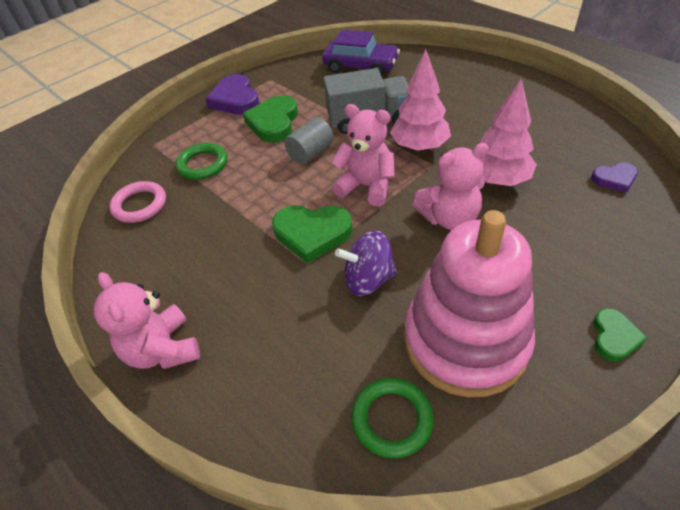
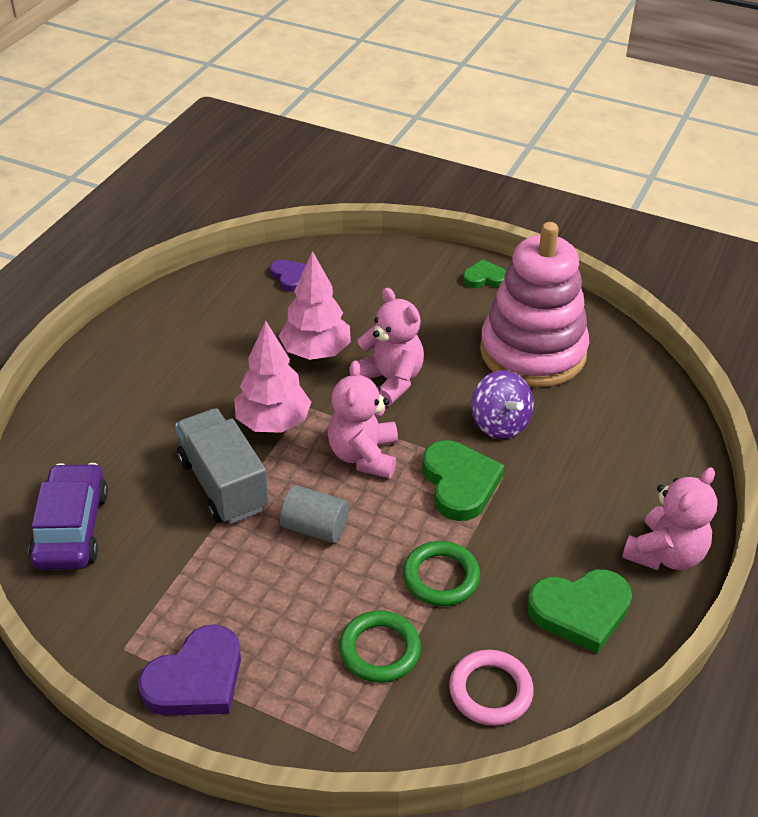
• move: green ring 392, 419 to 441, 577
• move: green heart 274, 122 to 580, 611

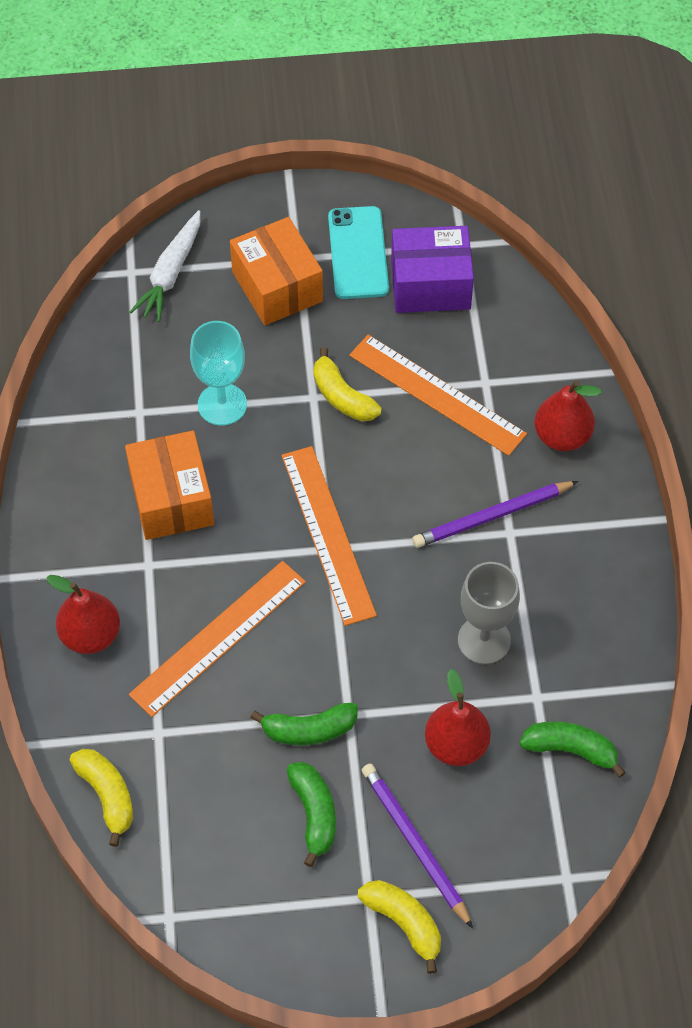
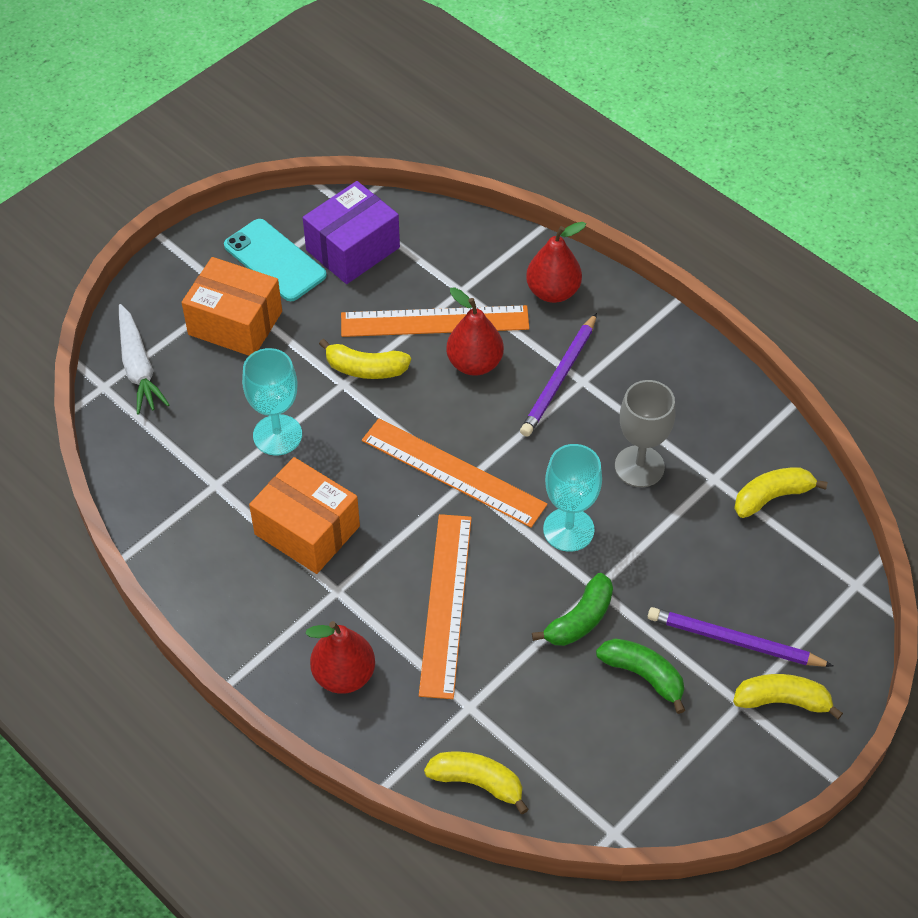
• move: red pear 456, 745 to 474, 363
• insert: turquoise goblet 568, 529
• recolor: green banana 570, 749 to yellow banana 772, 497

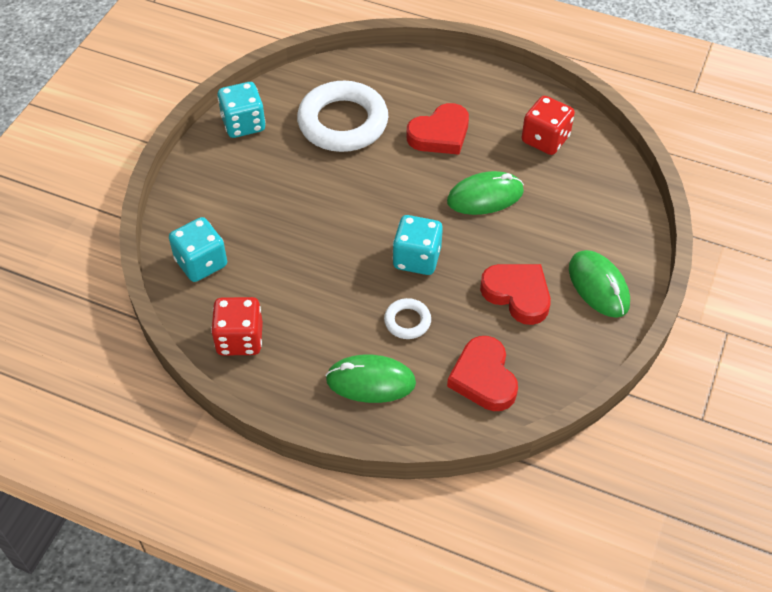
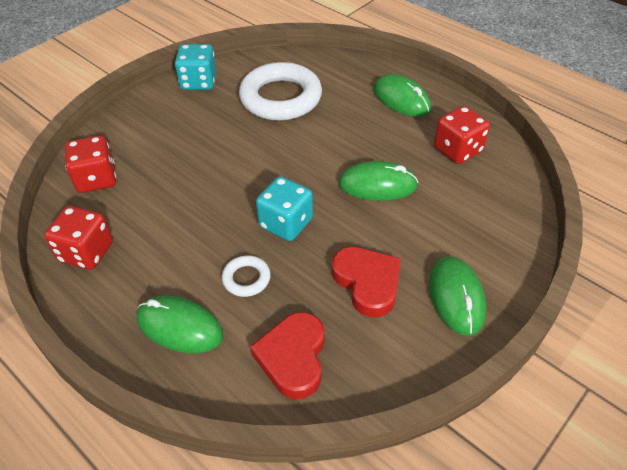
• recolor: turquoise dice 201, 263 to red dice 96, 179
• insert: green mouse 401, 99
• delete: red heart 440, 134

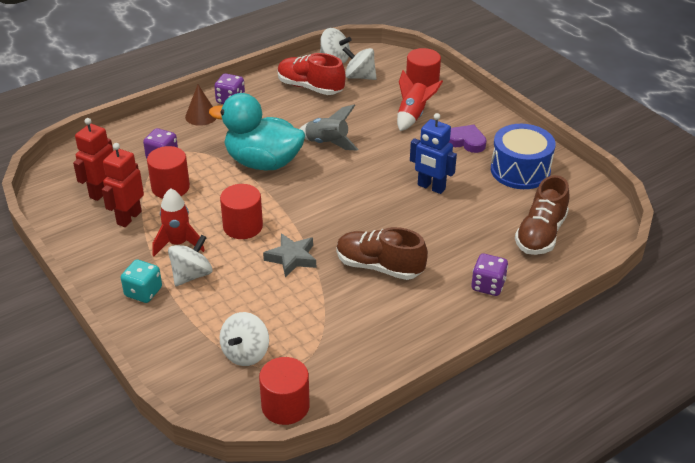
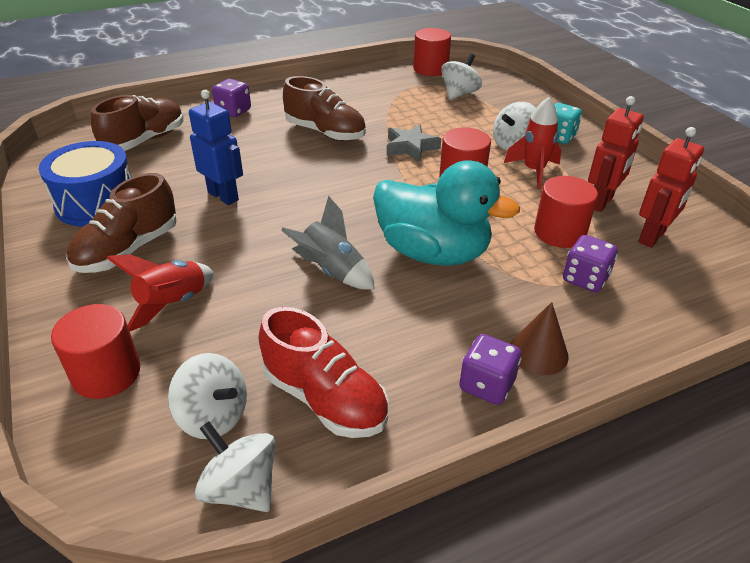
• replace: purple heart 466, 141 to brown shoe 128, 250

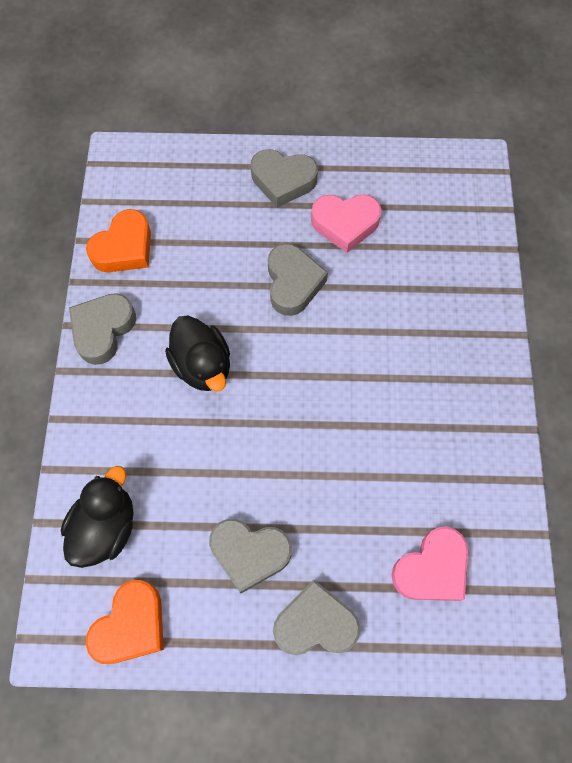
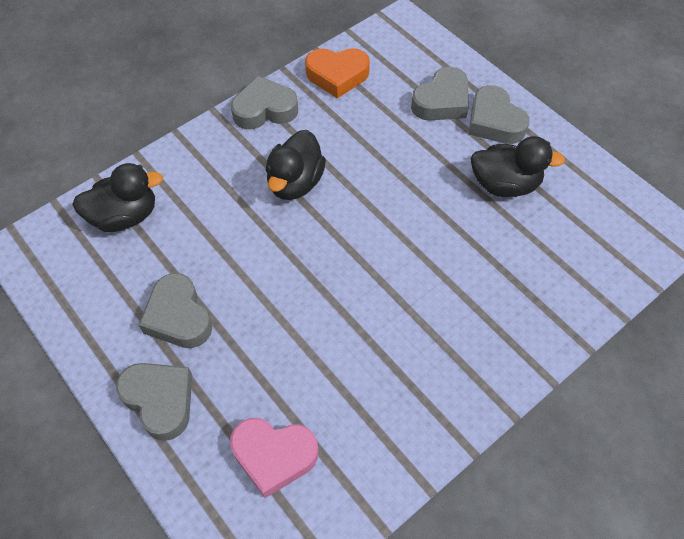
• move: grey heart 293, 283 to 442, 101
• replace: pink heart 345, 224 to black duck 505, 185
• delete: orange heart 131, 625

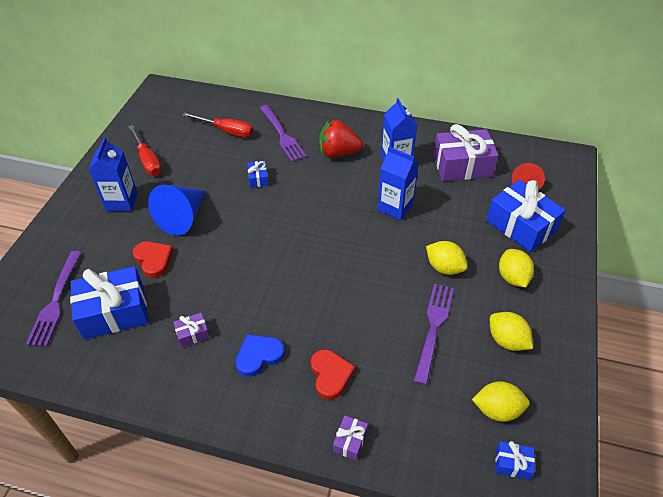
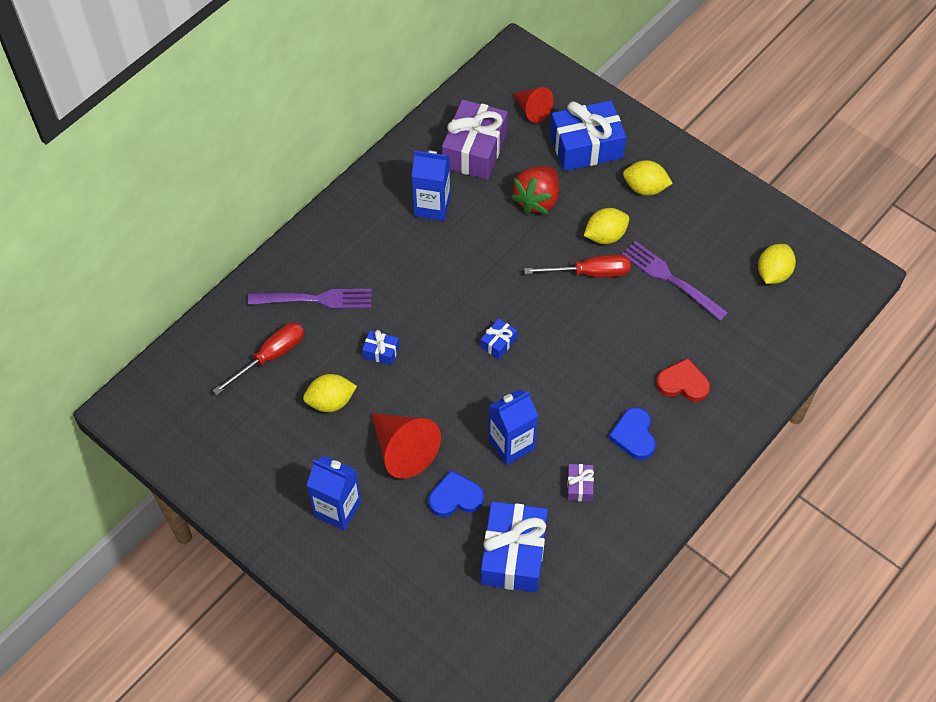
• move: yellow lemon 507, 340 to 331, 402
• recolor: blue cone 183, 217 to red cone 403, 450
• recolor: red heart 153, 260 to blue heart 455, 497
• move: blue gift 512, 464 to 498, 343
• move: blue carton 395, 207 to 511, 444
• move: red strawberry 338, 153 to 537, 200
• move: red screwdriver 148, 160 to 590, 273
• delete: purple fork 56, 301
• delete: purple gift 350, 441

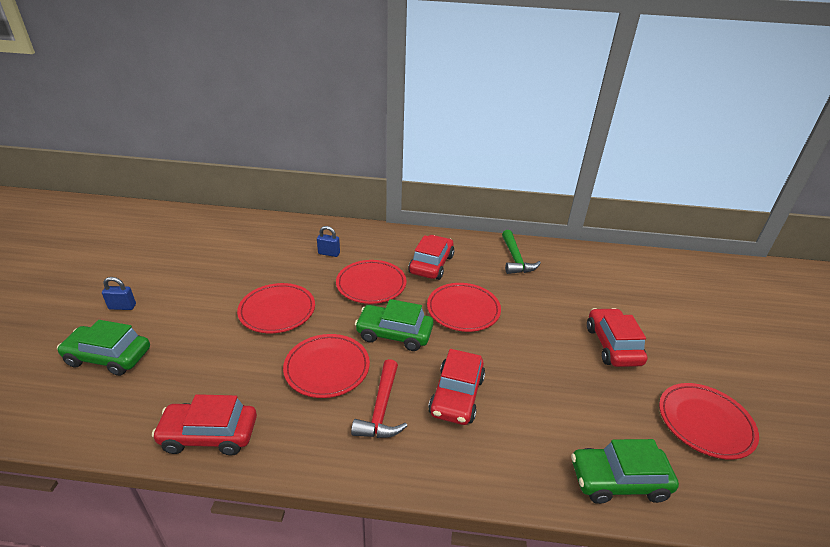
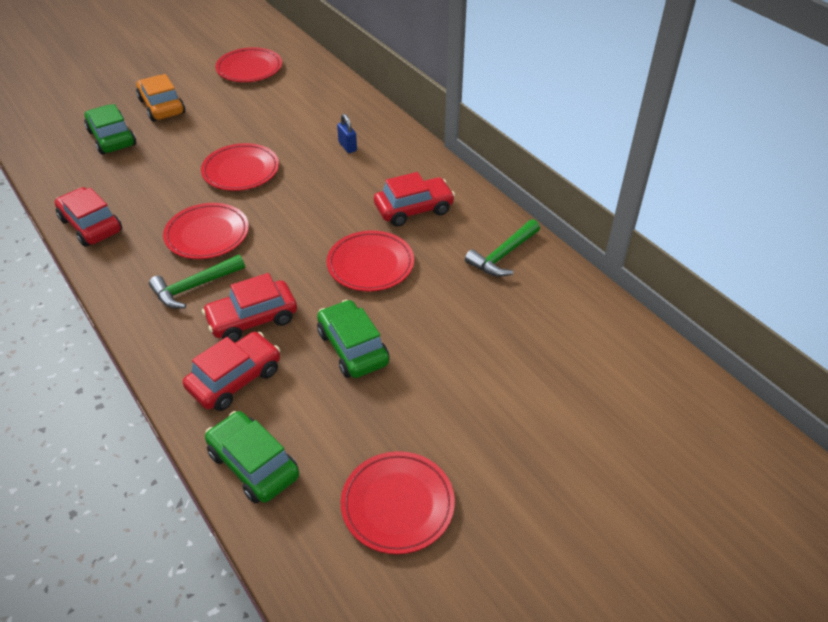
• replace: blue padlock 122, 307 to orange car 162, 106
• recolor: red hammer 381, 409 to green hammer 194, 287
• move: red car 613, 345 to 235, 379
• move: red plate 371, 284 to 249, 68
• move: green car 394, 334 to 353, 348

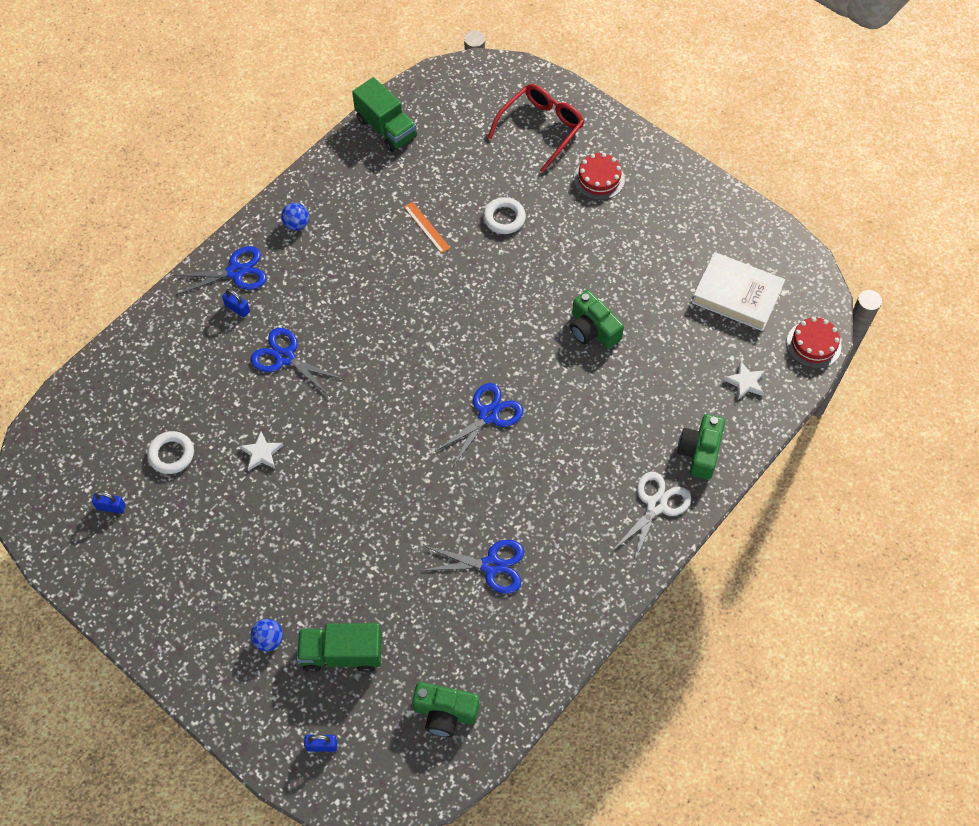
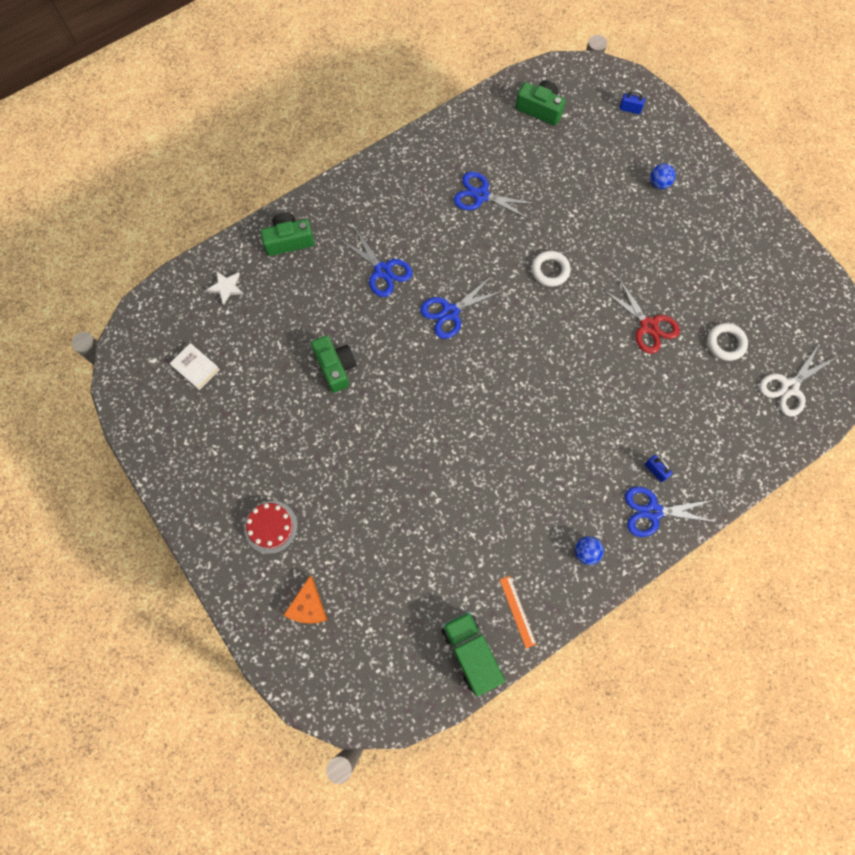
• resize: white book 737, 295 = 195, 368 x0.55
• rotate: green camera 700, 452 = 289, 240 135 degrees counterclockwise
• replace: red glasses 540, 129 to orange cheese 308, 606
• move: blue scissors 285, 357 to 382, 271
• move: orange ruler 426, 227 to 517, 611
• move: white ring 504, 218 to 550, 270
• replace: white star 262, 453 to red scissors 648, 326
• move: white scissors 656, 505 to 789, 387
• delete: blue padlock 111, 507
• delete: green truck 342, 654
• delete: red cake 813, 344

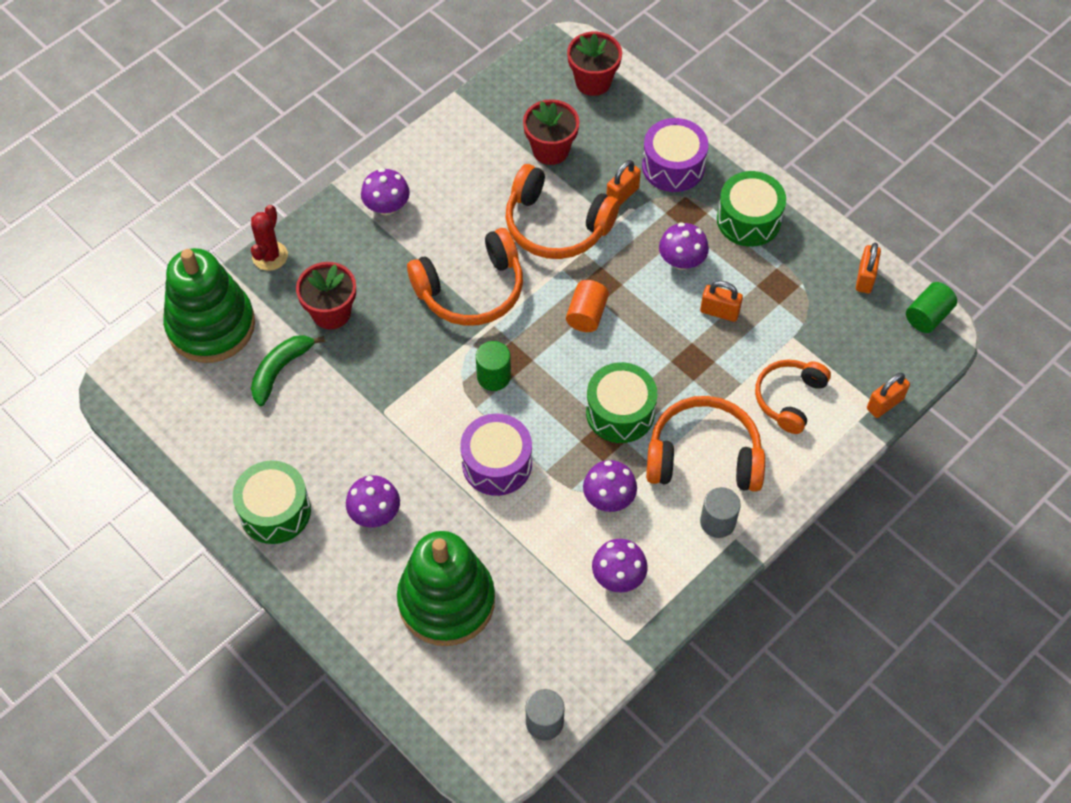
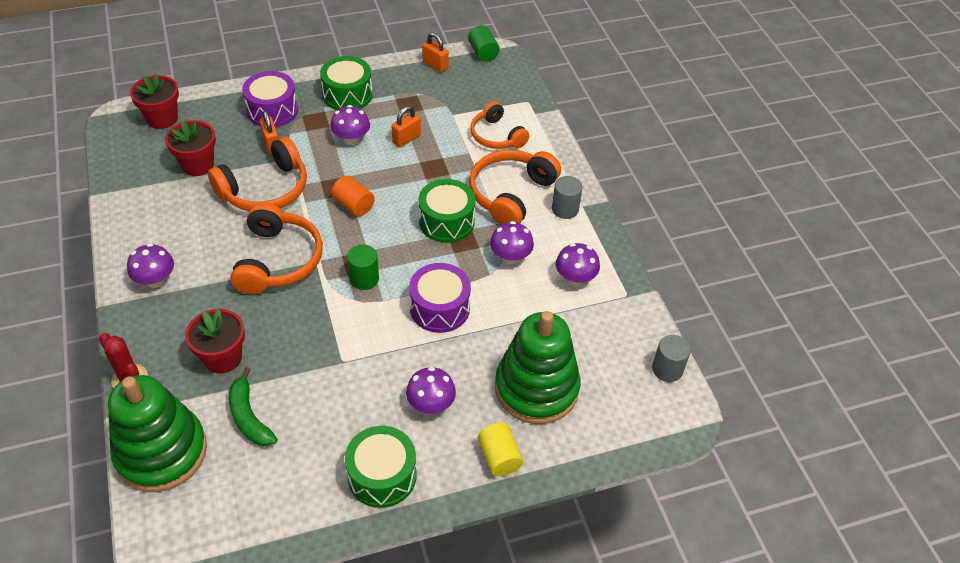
• insert: yellow cylinder 499, 457
• delete: orange padlock 885, 404

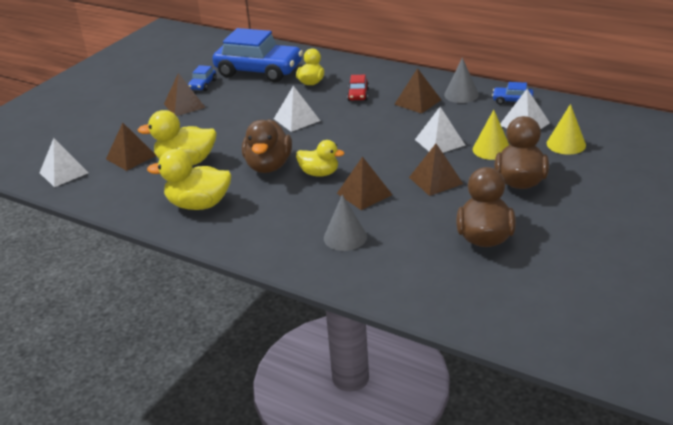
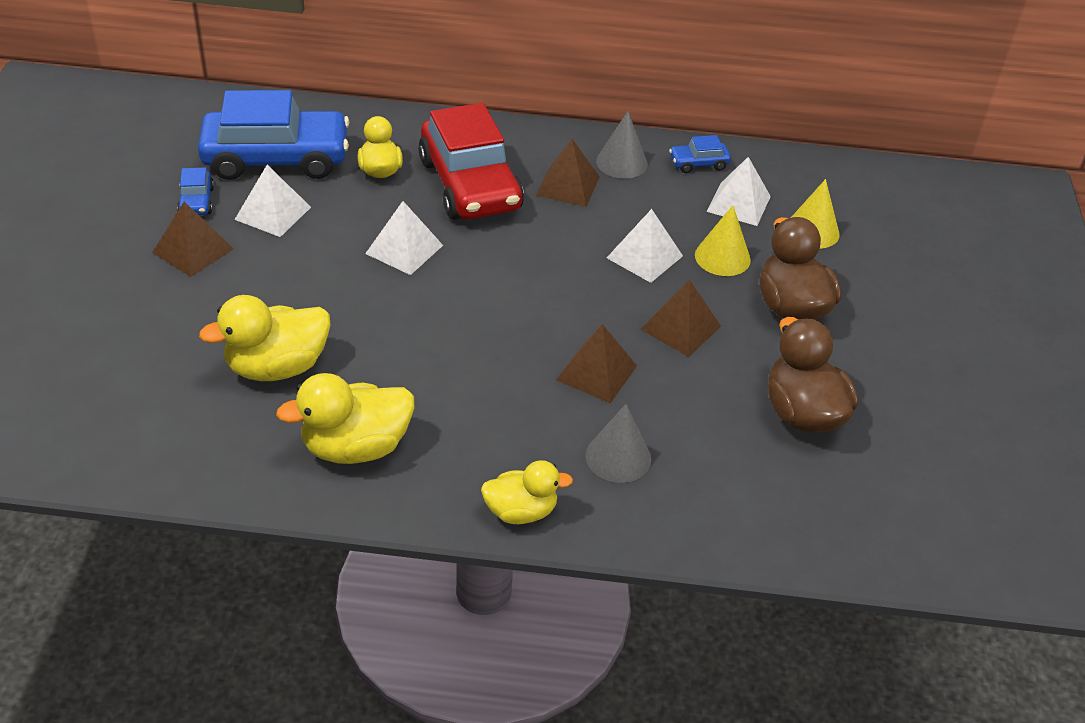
• move: white pyramid 64, 173 to 273, 213
• resize: red car 358, 95 = 470, 185 x2.40
• move: yellow duck 319, 173 to 521, 511
• delete: brown pyramid 131, 157
• delete: brown duck 269, 166

